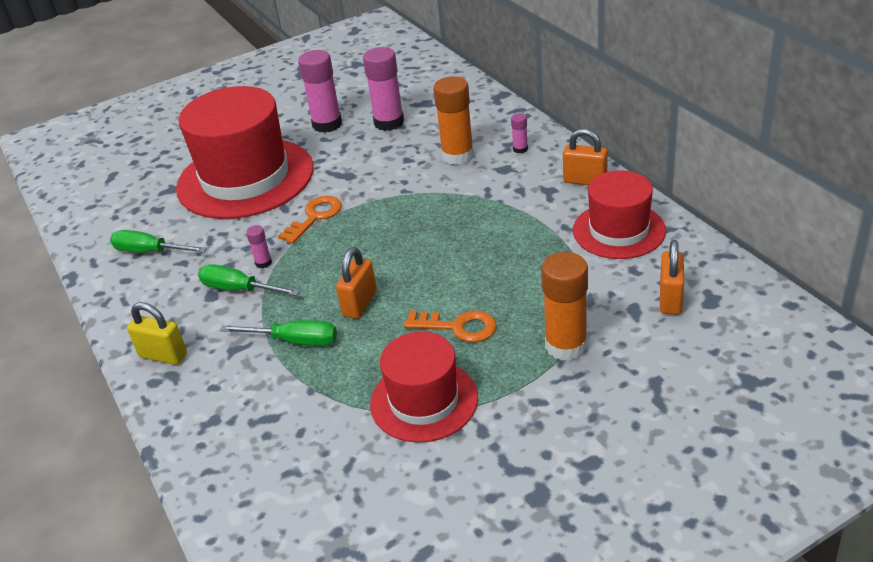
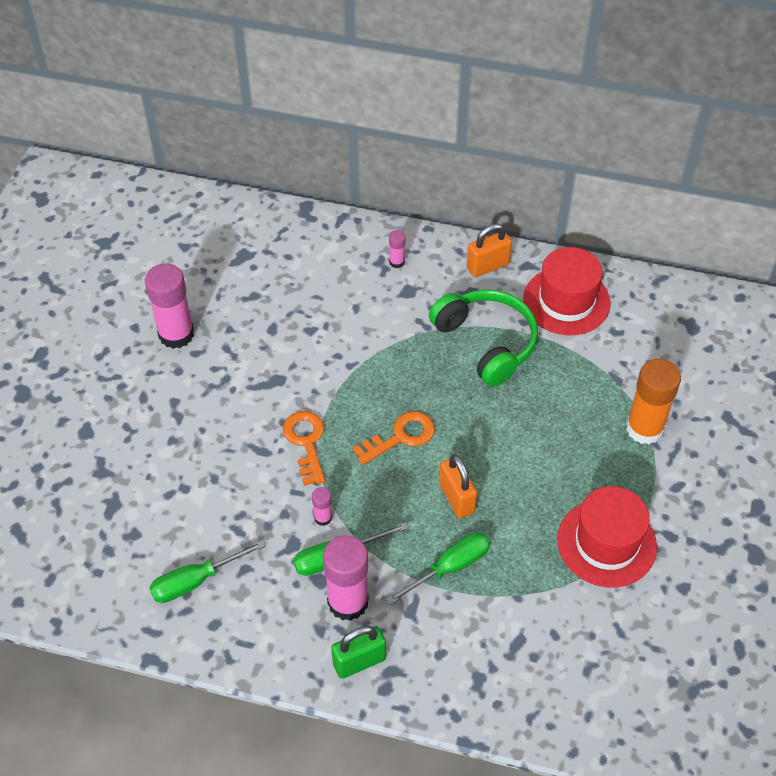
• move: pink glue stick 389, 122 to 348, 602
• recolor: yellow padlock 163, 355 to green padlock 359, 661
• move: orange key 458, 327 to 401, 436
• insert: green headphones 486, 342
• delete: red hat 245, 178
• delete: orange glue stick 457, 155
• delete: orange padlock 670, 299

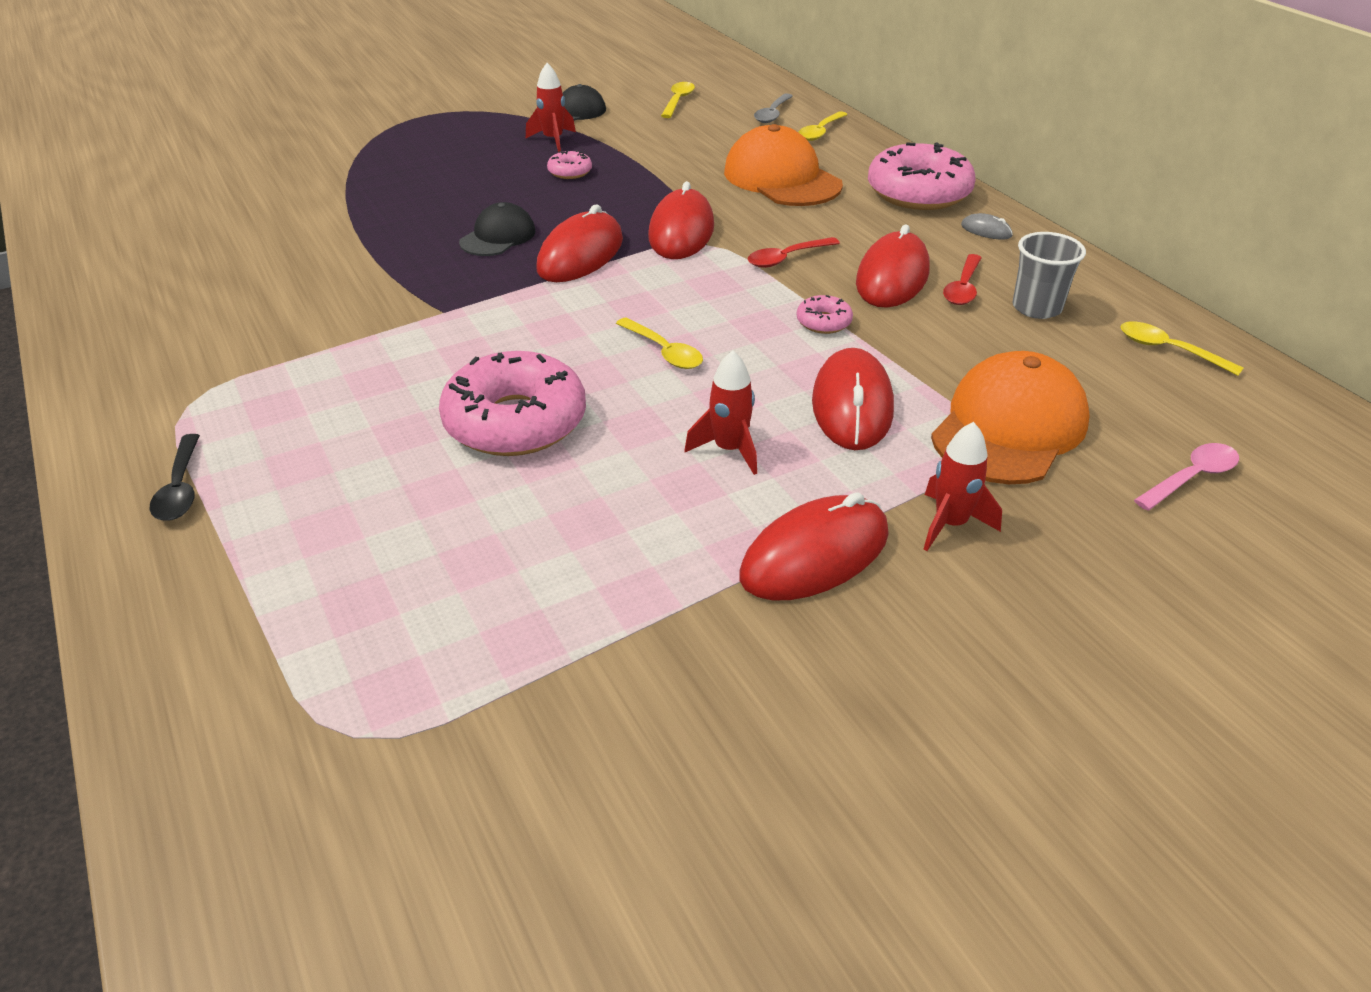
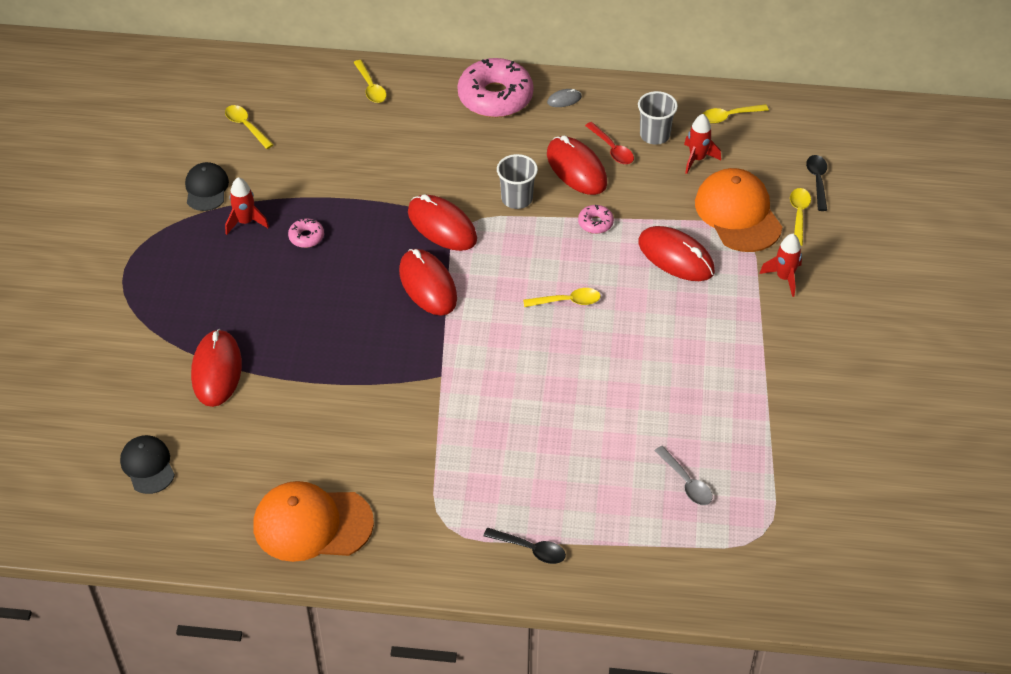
• move: black cap 498, 237 to 148, 466
• move: red mouse 815, 555 to 217, 370
• move: orange cap 782, 178 to 312, 524
• replace: red spoon 786, 258 to grey cup 517, 199
• move: grey spoon 772, 114 to 686, 482
• move: red rocket 729, 450 to 697, 159
• insert: yellow spoon 798, 214
• recolor: pink spoon 1191, 477 to black spoon 817, 181
• delete: pink donut 515, 422

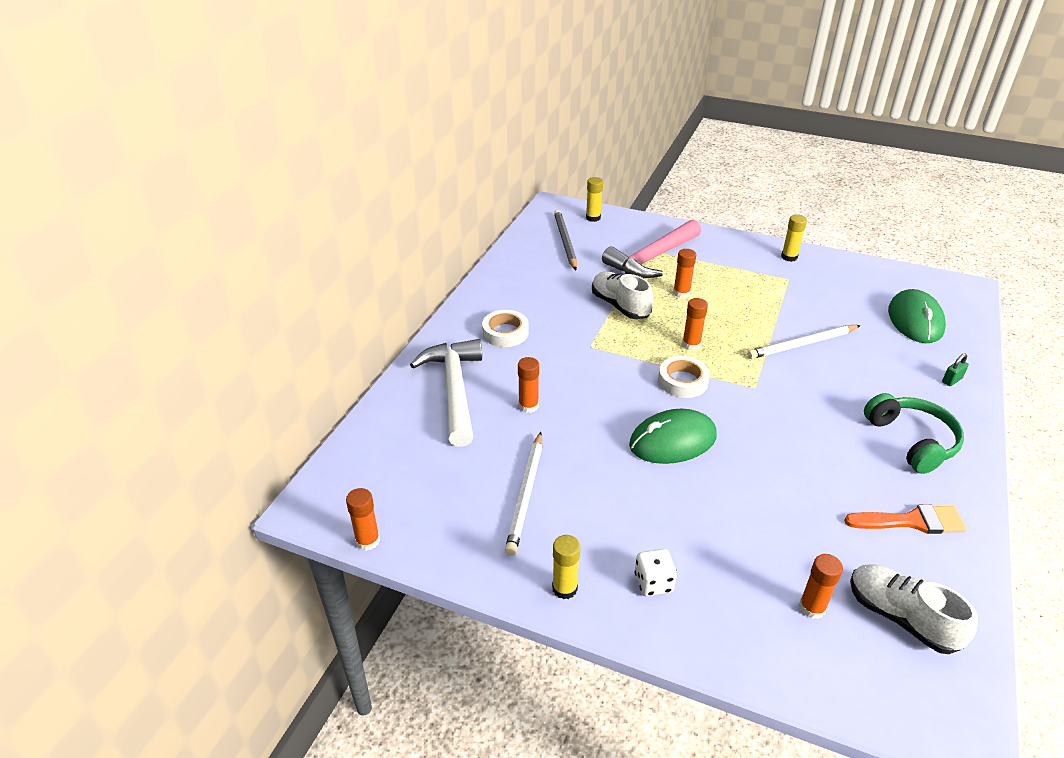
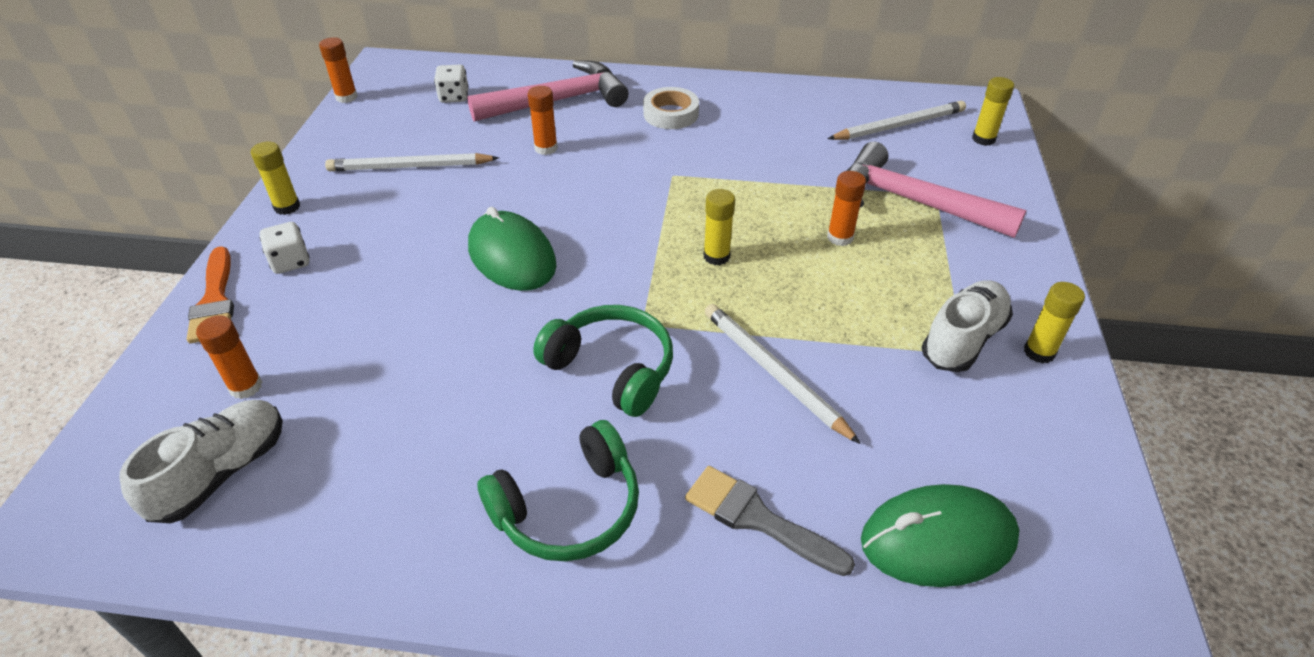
• move: orange brush 911, 521 to 215, 301
• insert: white dice 454, 97
• recolor: white hammer 455, 390 to pink hammer 558, 101
• insert: green headphones 611, 369
• insert: grey brush 757, 519
• recolor: orange glue stick 691, 344 to yellow glue stick 716, 256
• recolor: grey pencil 565, 242 to white pencil 898, 125
• move: white shoe 620, 306 to 963, 340
• delete: white tape 683, 381
• delete: green padlock 952, 380

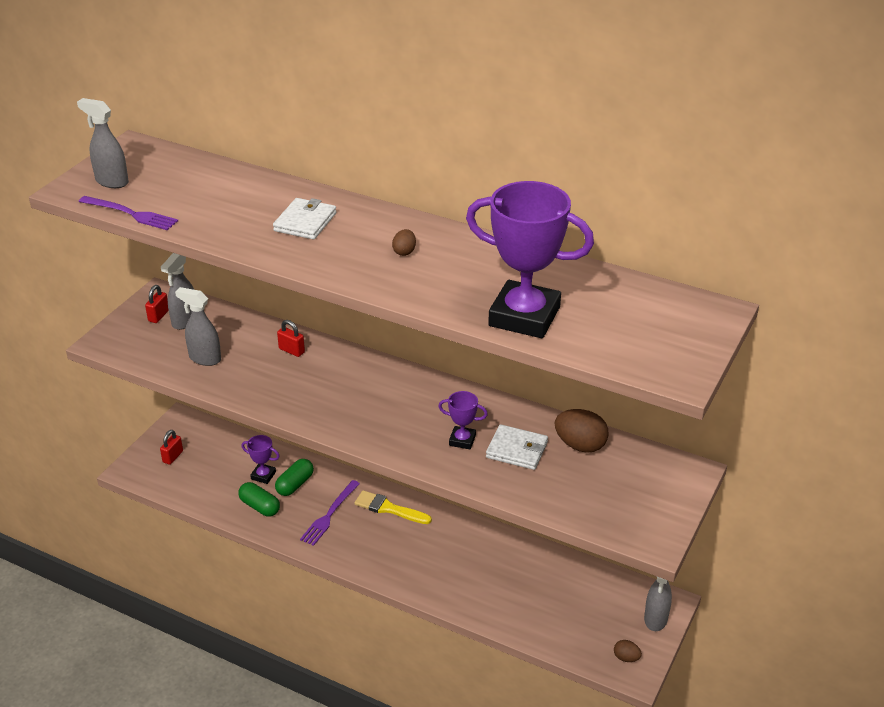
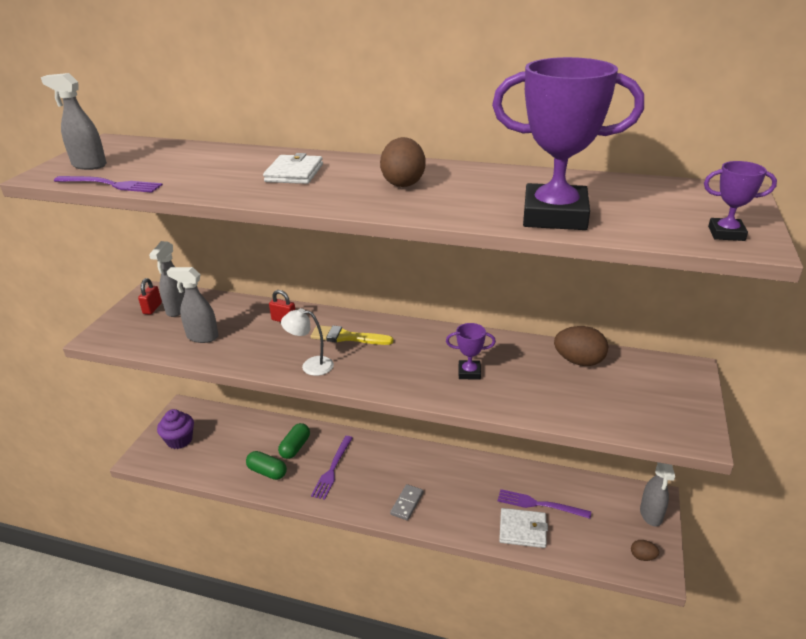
• replace: red padlock 173, 457 to purple cupcake 179, 440
• insert: white lamp 311, 365
• move: yellow brush 388, 508 to 347, 337
• resize: brown egg 404, 252 = 403, 183 x1.90
• insert: grey domino 407, 503
• insert: purple fork 540, 504
• move: white wallet 517, 450 to 522, 530
• move: purple trophy 263, 475 to 726, 233

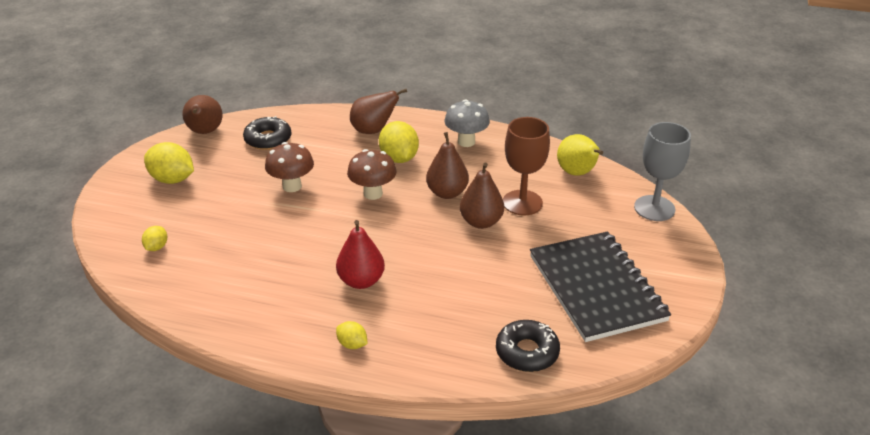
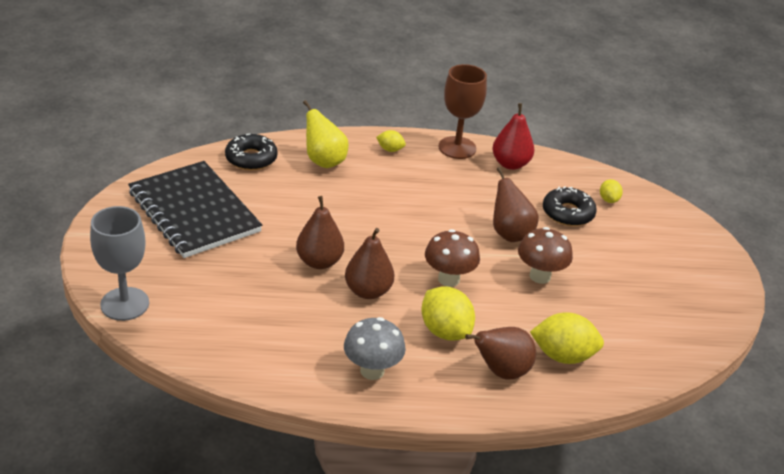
• move: yellow pear 577, 173 to 324, 161
• move: brown goblet 522, 203 to 457, 148
• move: red pear 361, 281 to 510, 164
• move: brown pear 205, 132 to 510, 234
• move: yellow lemon 172, 179 to 563, 356
• move: black donut 268, 139 to 568, 213

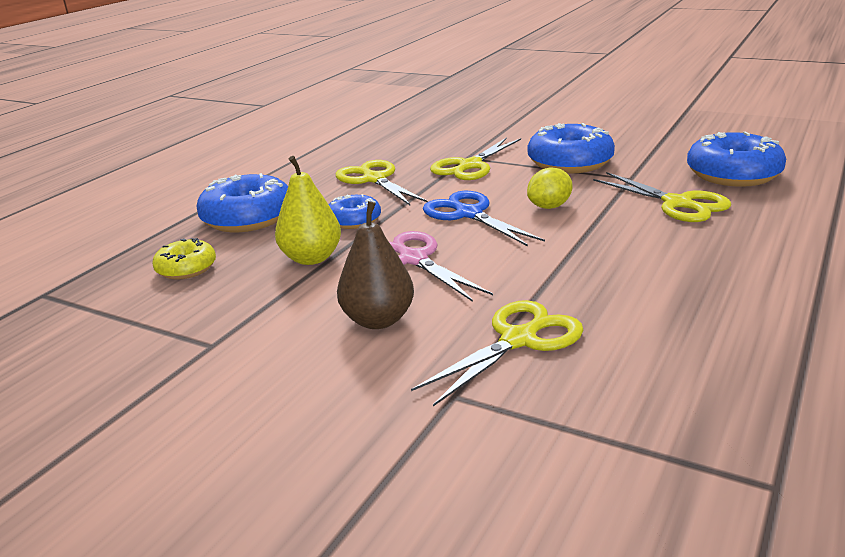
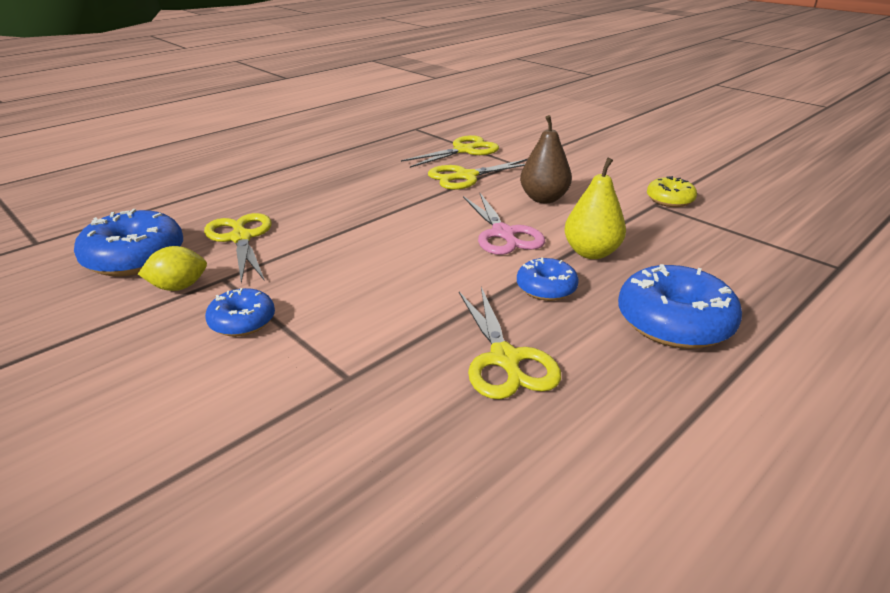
• move: yellow lemon 549, 206 to 179, 287
• resize: blue donut 570, 163 = 242, 321 x0.57
• move: yellow scissors 470, 166 to 464, 150
• move: yellow donut 186, 269 to 669, 200
• delete: blue scissors 468, 214

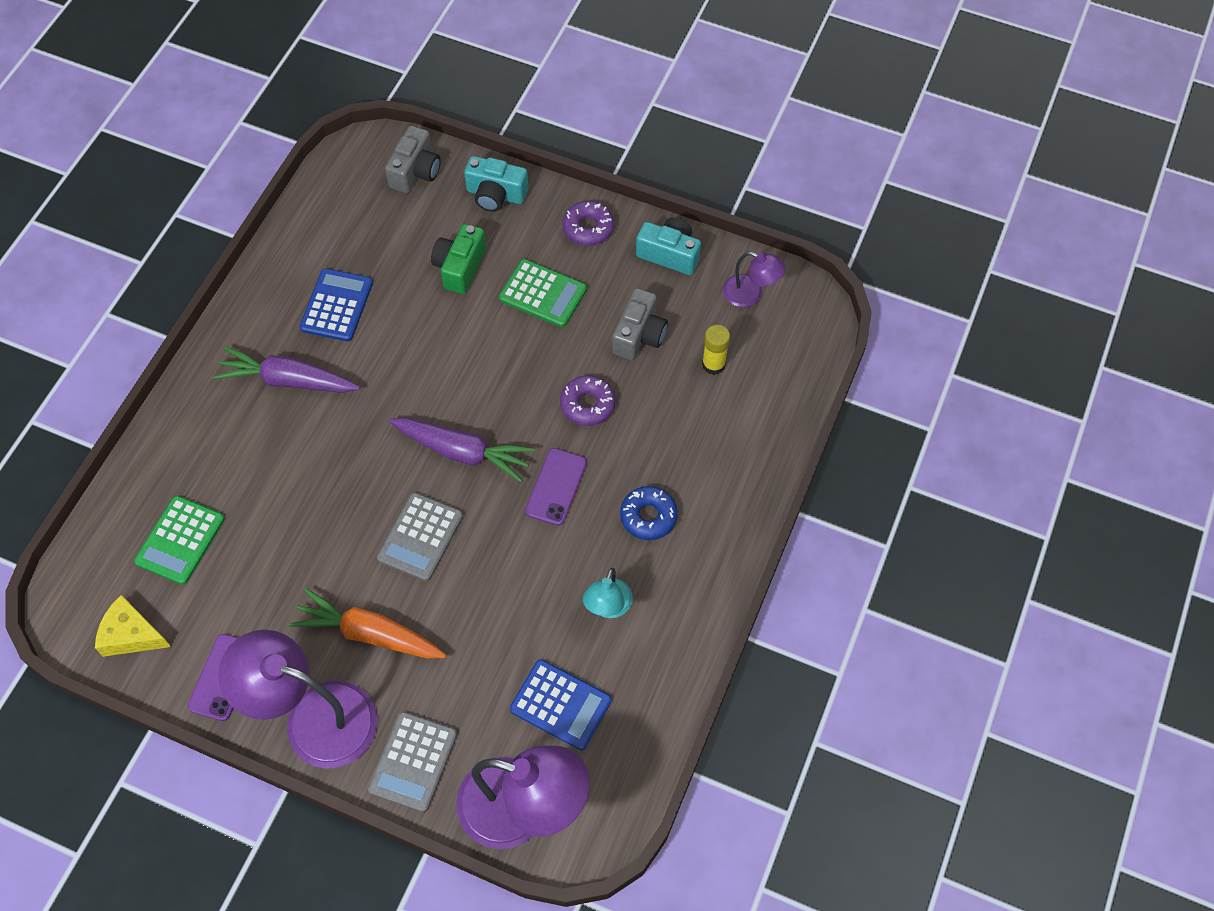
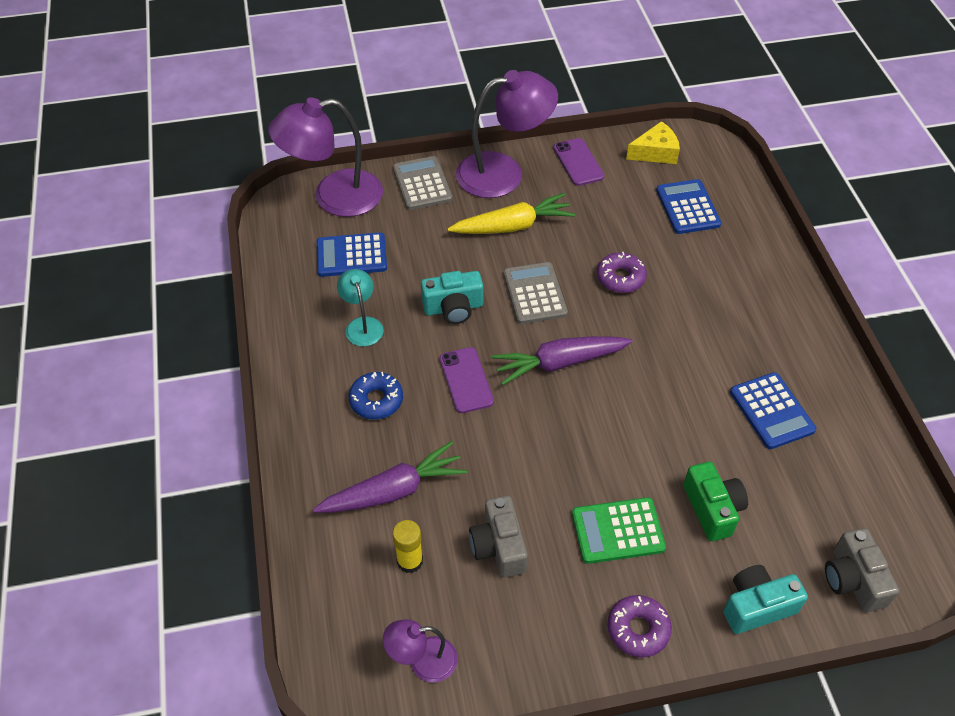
• move: purple carrot 288, 380 to 394, 491
• move: turquoise camera 669, 254 to 453, 308
• recolor: orange carrot 369, 633 to yellow carrot 513, 226
• move: purple donut 587, 404 to 620, 278
• recolor: green calculator 180, 540 to blue calculator 687, 207

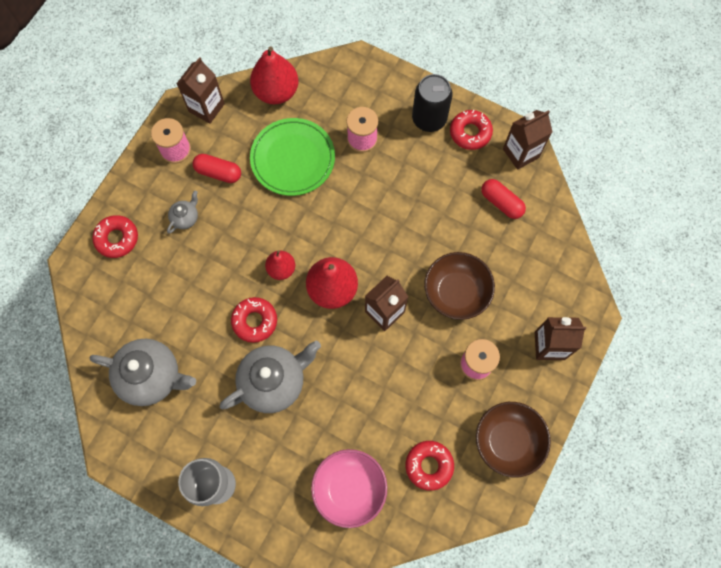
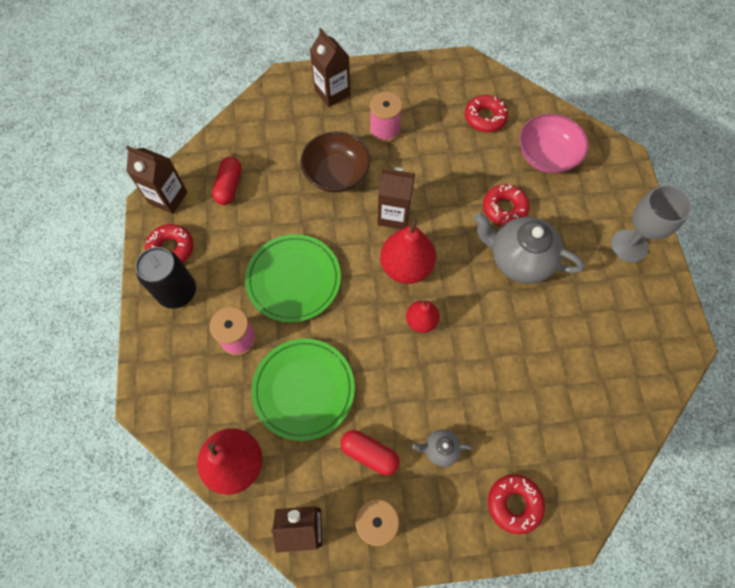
• insert: green plate 293, 279
• rotate: red capsule 218, 172 = 369, 454 45 degrees counterclockwise
• move: red donut 255, 321 to 504, 208
• delete: grey teapot 151, 376
• delete: brown bowl 508, 441

